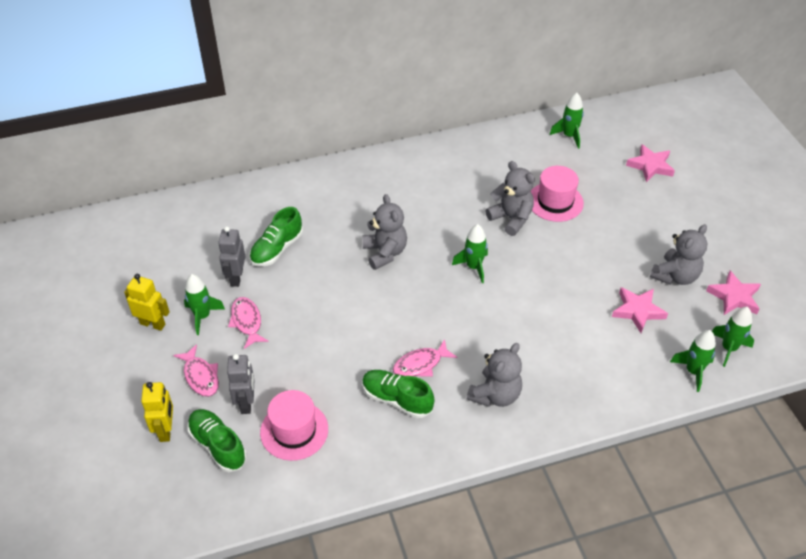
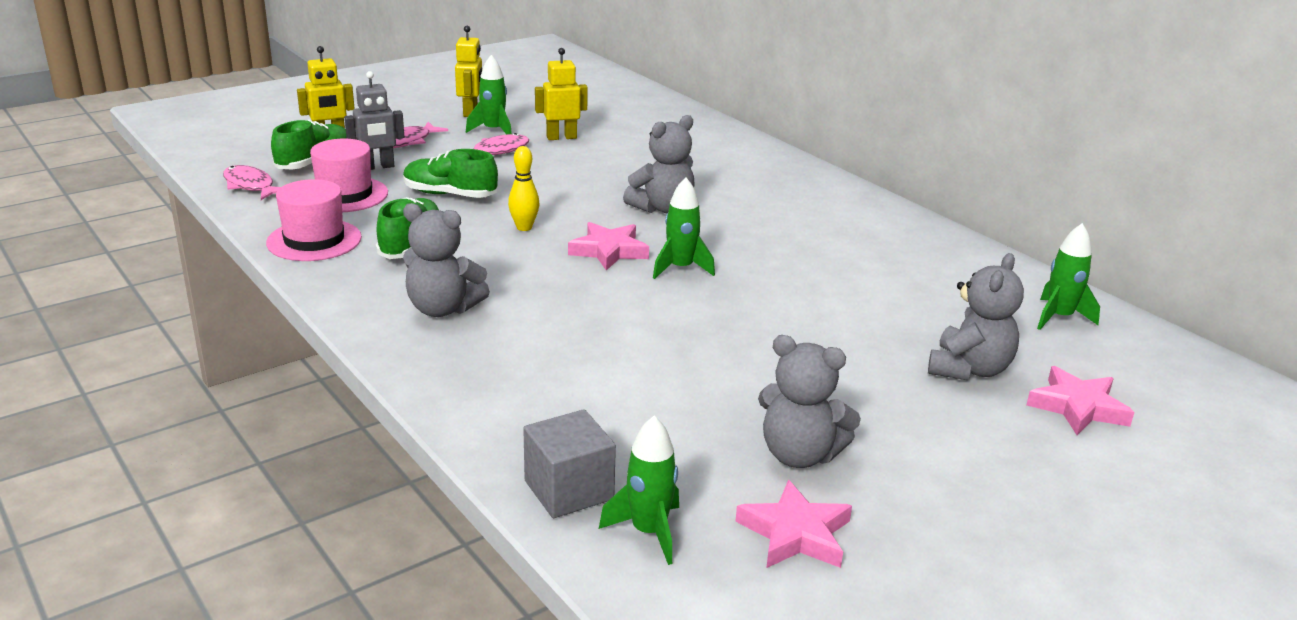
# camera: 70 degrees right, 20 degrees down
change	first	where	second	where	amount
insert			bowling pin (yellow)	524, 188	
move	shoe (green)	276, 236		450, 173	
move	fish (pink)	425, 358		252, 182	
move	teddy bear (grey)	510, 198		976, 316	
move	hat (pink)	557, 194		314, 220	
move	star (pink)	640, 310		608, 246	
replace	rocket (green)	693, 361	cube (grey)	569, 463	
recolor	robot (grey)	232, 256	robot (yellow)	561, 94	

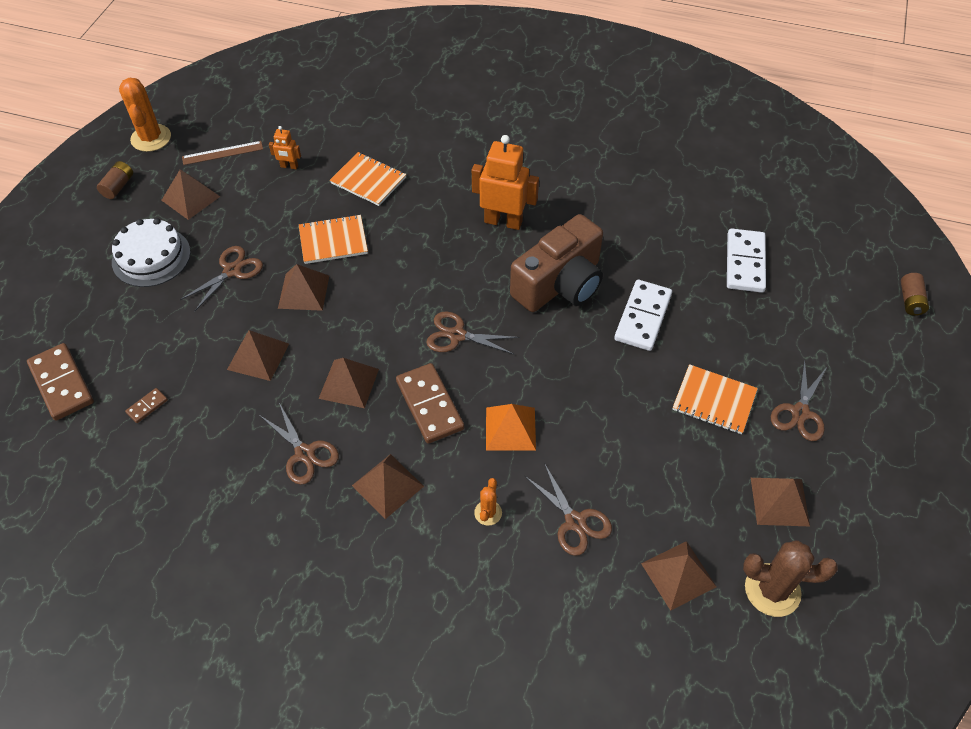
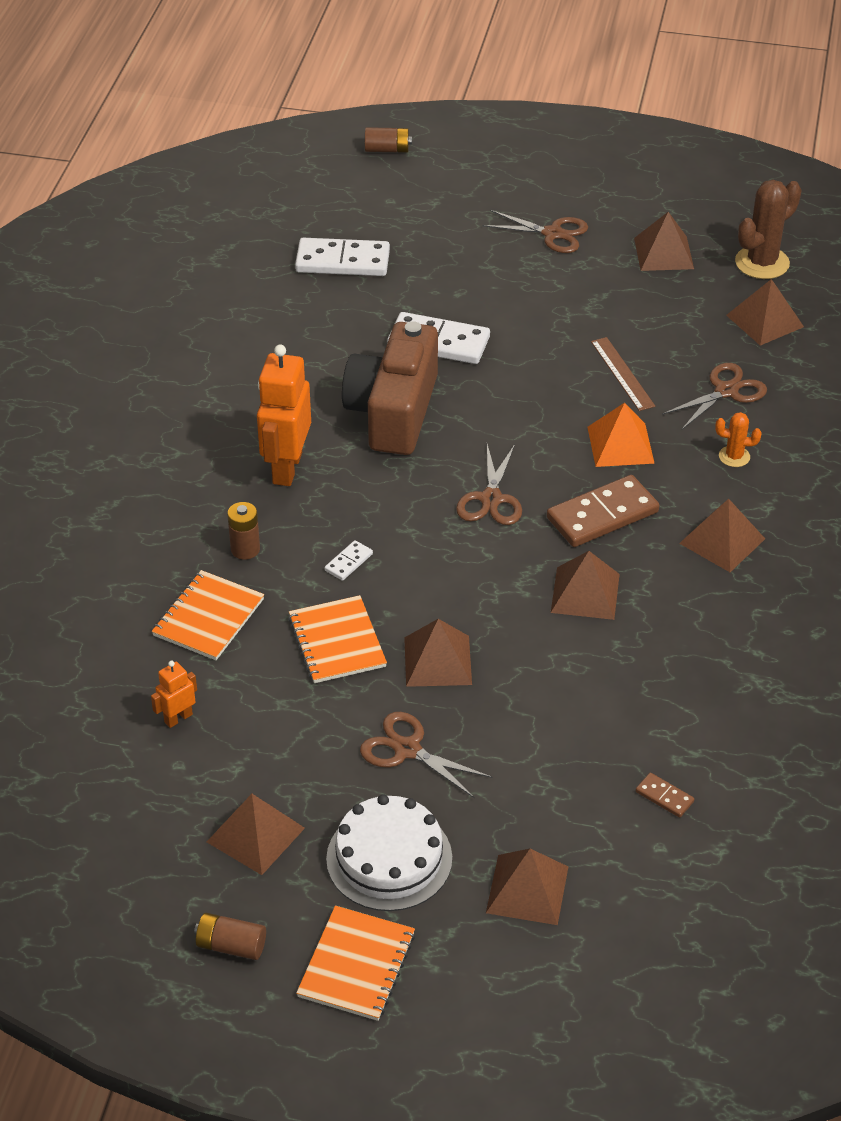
# camera: 95 degrees left, 10 degrees down
change	first	where	second	where	amount
delete	domino (brown)	60, 382			
delete	cactus (orange)	145, 115			
delete	scissors (brown)	299, 444			
insert			battery (brown)	243, 531	
insert			domino (white)	349, 560	
move	ruler (brown)	222, 153		623, 374	
move	pyramid (brown)	258, 355		527, 887	
move	notebook (orange)	715, 399		355, 963	
rotate	robot (orange)	285, 147		174, 694	135 degrees counterclockwise
rotate	camera (brown)	556, 263		390, 388	120 degrees counterclockwise
rotate	cactus (brown)	790, 578		768, 229	45 degrees clockwise

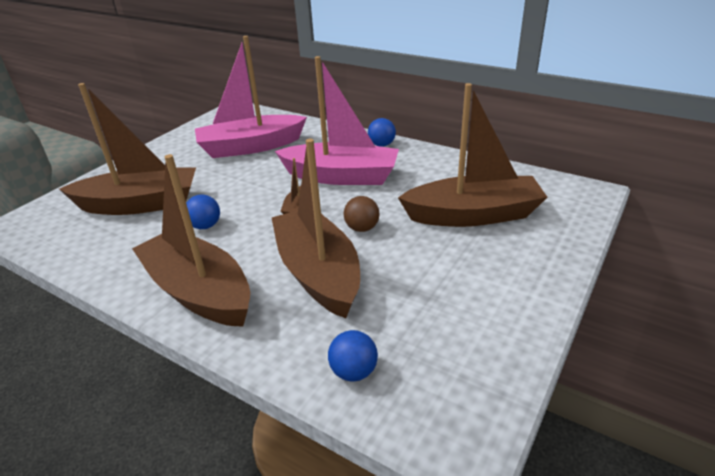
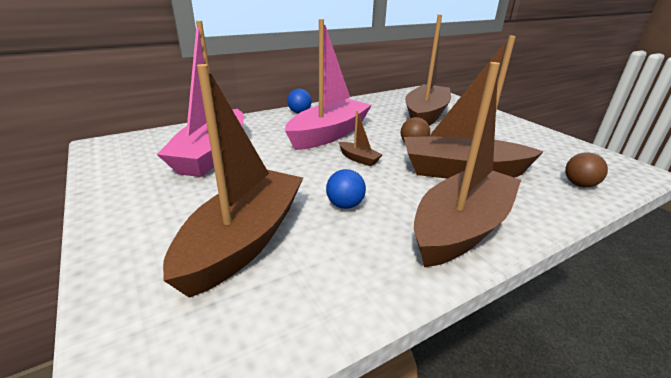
# camera: 65 degrees left, 5 degrees down
change	first	where	second	where	amount
recolor	ball (blue)	353, 356	ball (brown)	586, 169	
rotate	boat (brown)	191, 240		467, 164	150 degrees clockwise

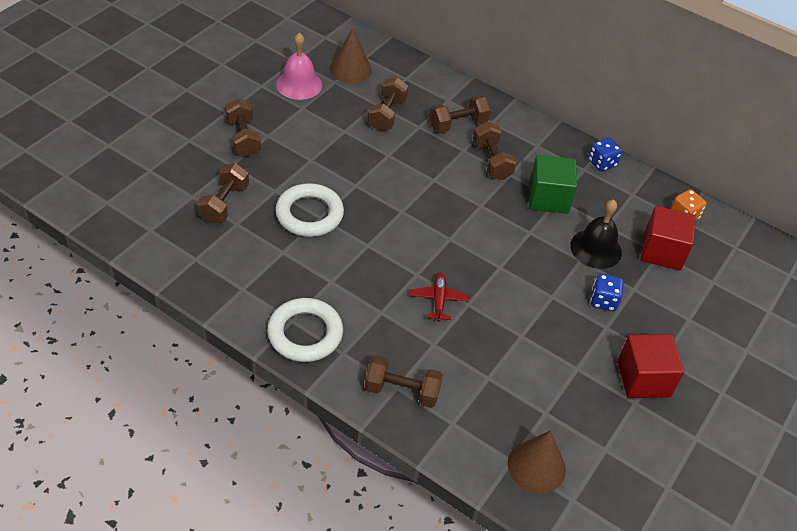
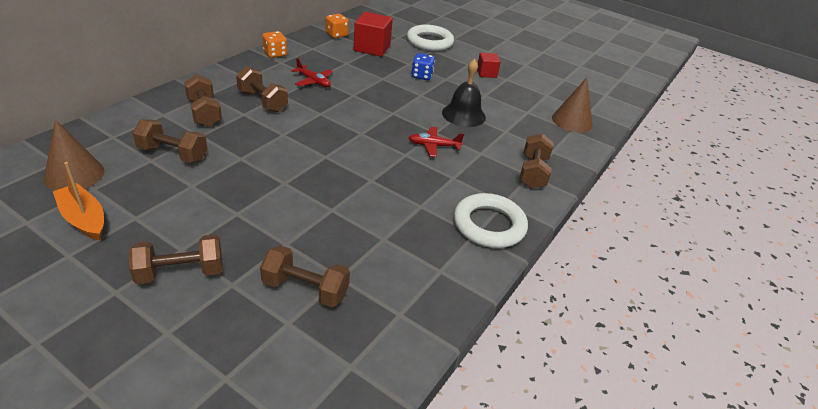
# camera: 90 degrees left, 10 degrees down
change	first	where	second	where	amount
move	ring (white)	309, 210		430, 38	
move	bell (black)	596, 234		464, 93	
replace	bell (pink)	299, 66	boat (orange)	78, 201	
replace	cube (green)	553, 184	plane (red)	312, 72	
recolor	dice (blue)	605, 154	dice (orange)	274, 44	
rotate	dumbbell (brown)	495, 150		262, 89	60 degrees clockwise
resize	cube (red)	650, 366		489, 65	x0.58

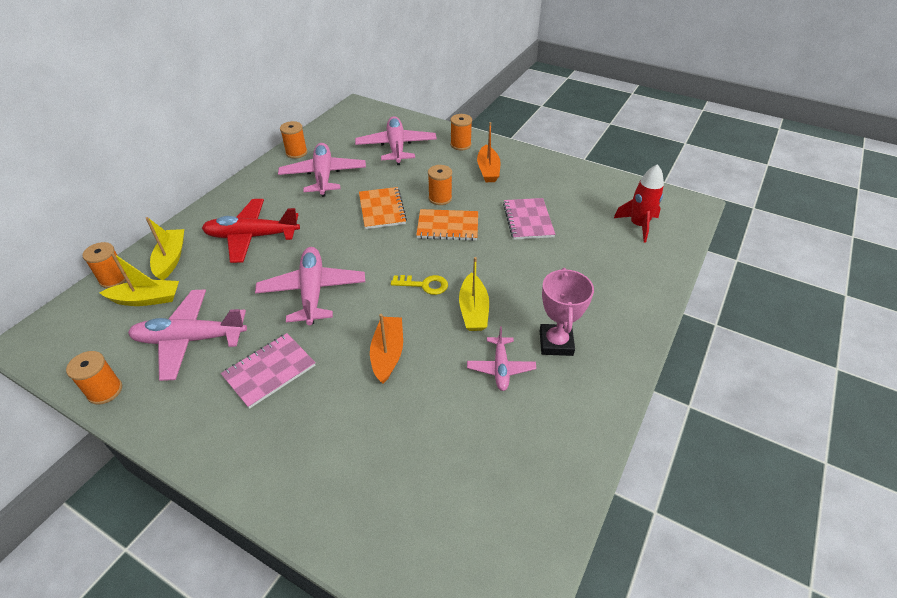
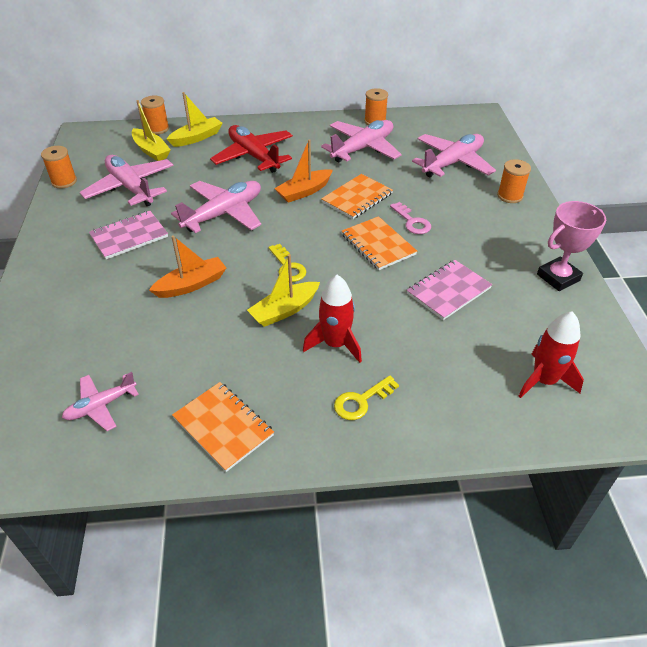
# camera: 55 degrees right, 0 degrees up
change	first	where	second	where	amount
insert			notebook (orange)	223, 427	
insert			rocket (red)	332, 319	
insert			key (yellow)	366, 397	
move	plane (pink)	501, 358		100, 401	
move	boat (orange)	489, 152		303, 171	
move	trophy (pink)	567, 312		571, 246	
replace	spool (orange)	440, 185	key (pink)	410, 218	
rotate	notebook (pink)	268, 371		128, 235	45 degrees counterclockwise

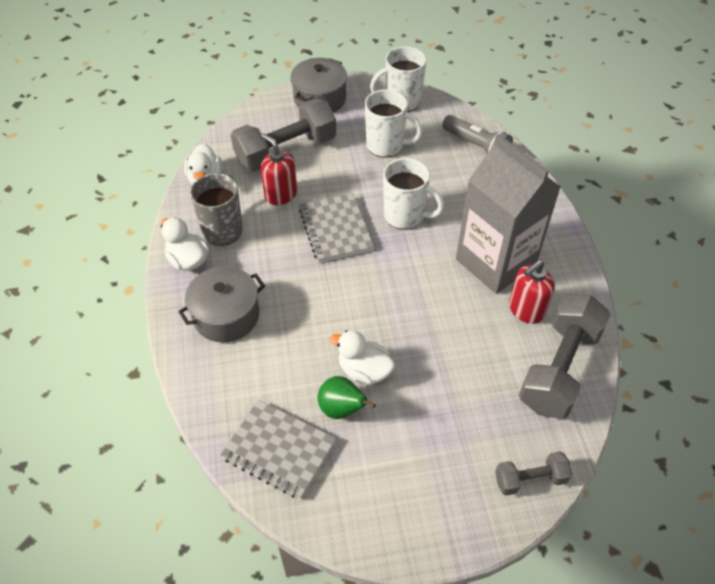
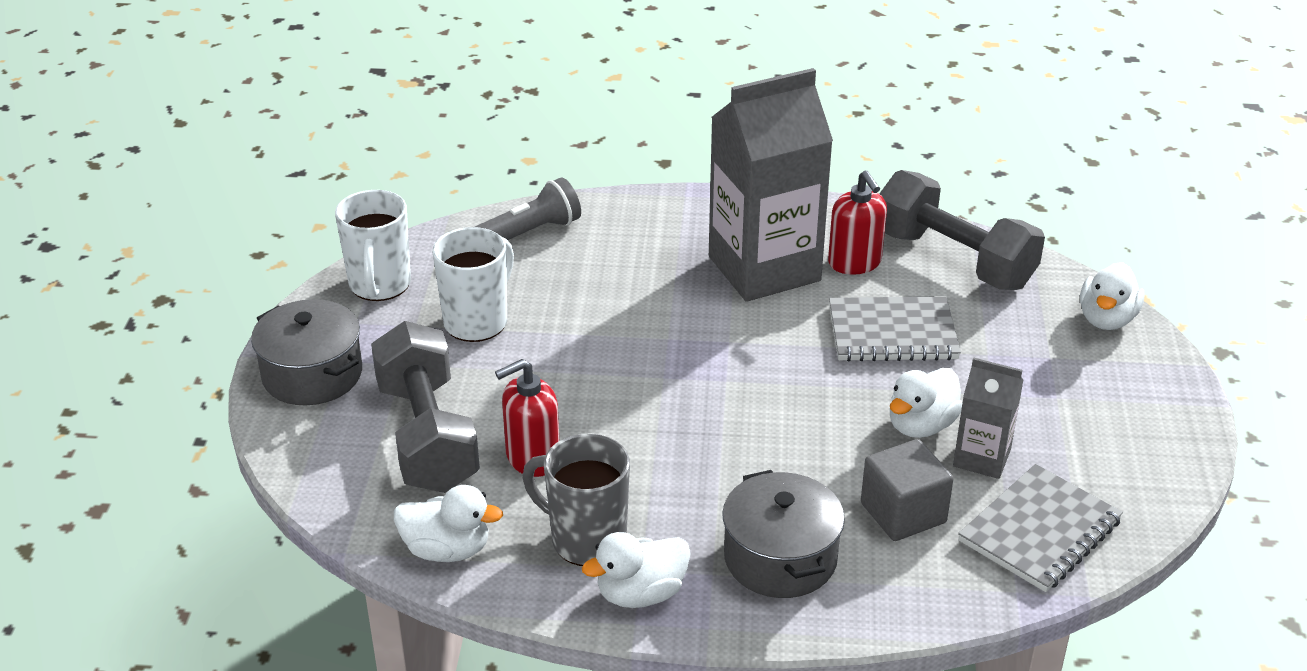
# camera: 75 degrees left, 15 degrees down
change	first	where	second	where	amount
delete	mug (white)	413, 194			
insert			cube (grey)	907, 490	
move	notebook (grey)	336, 228		895, 328	
replace	pear (green)	347, 397	carton (grey)	988, 418	
replace	dumbbell (grey)	533, 473	duck (white)	1112, 296	

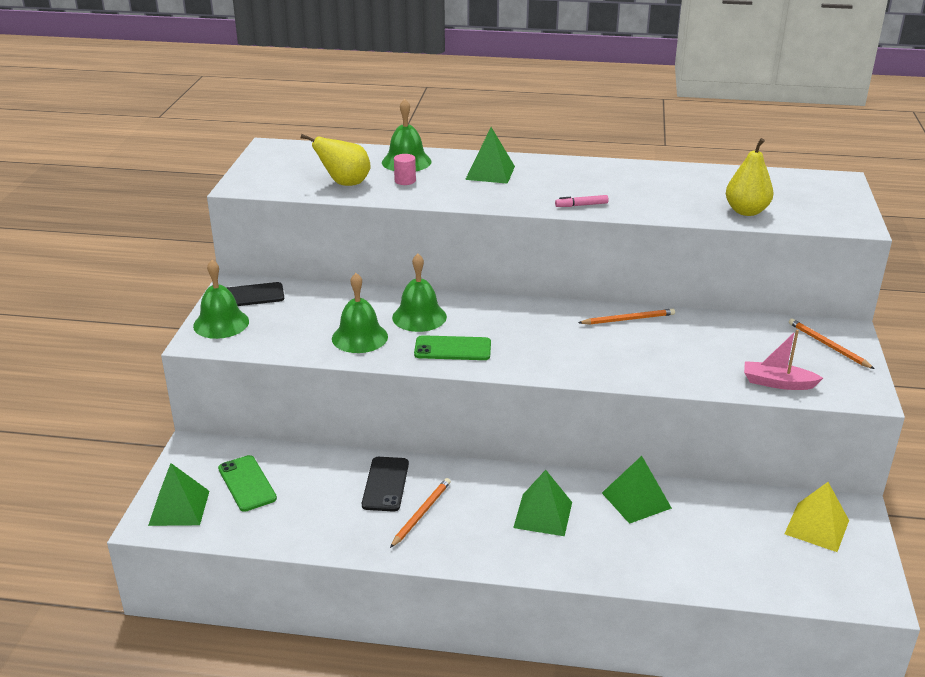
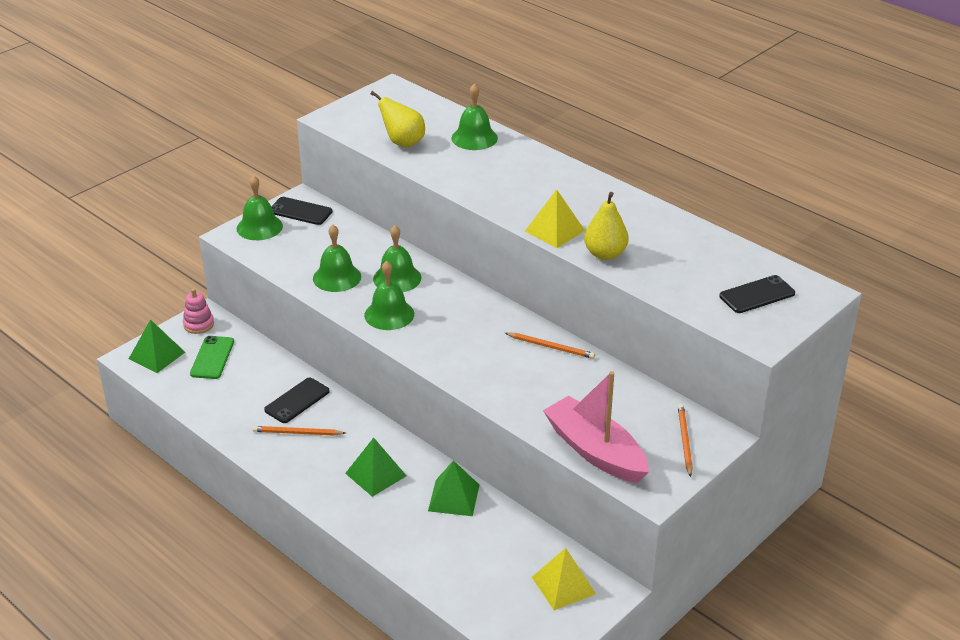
# camera: 35 degrees right, 5 degrees up
change	first	where	second	where	amount
delete	cylinder (pink)	405, 169			
delete	pyramid (green)	490, 155			
insert			stacking toy (pink)	198, 311	
insert			phone (black)	757, 294	
move	pear (yellow)	749, 177		606, 226	
replace	phone (green)	452, 347	bell (green)	389, 295	
replace	marker (pink)	582, 201	pyramid (yellow)	555, 218	
rotate	pencil (orange)	420, 513		299, 431	150 degrees counterclockwise
resize	boat (pink)	783, 360		596, 427	x1.84

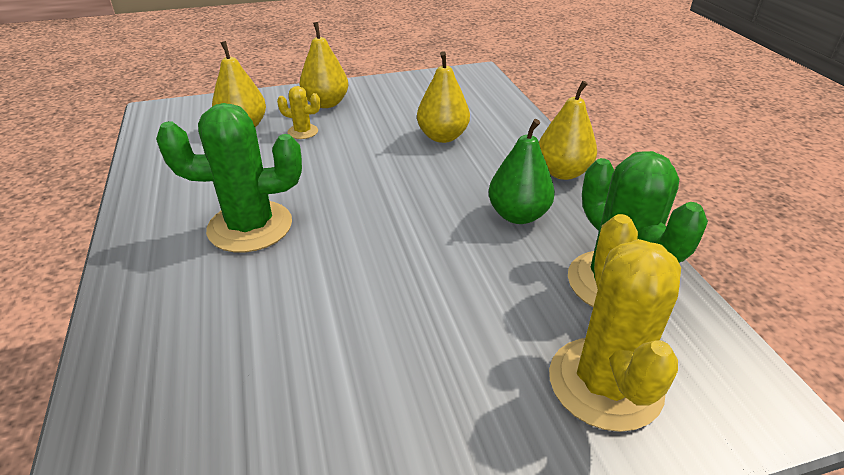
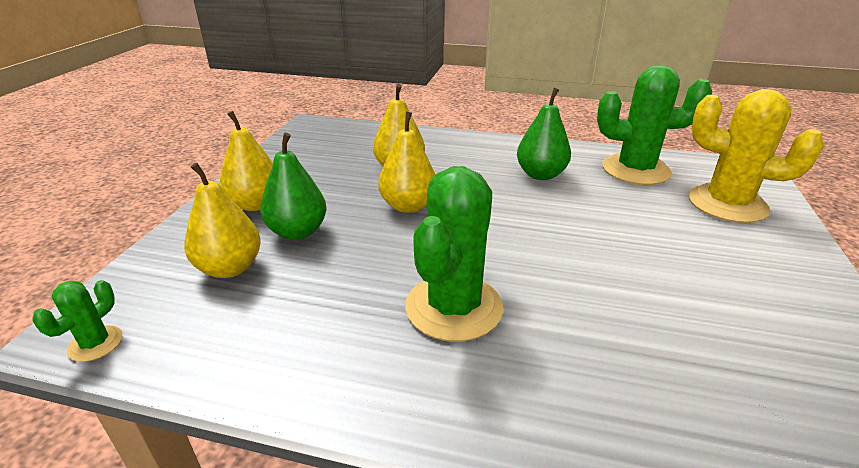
# camera: 60 degrees left, 5 degrees down
change	first	where	second	where	amount
insert			cactus (green)	77, 321	
move	pear (yellow)	568, 130		406, 162	
replace	cactus (yellow)	298, 112	pear (green)	293, 186	

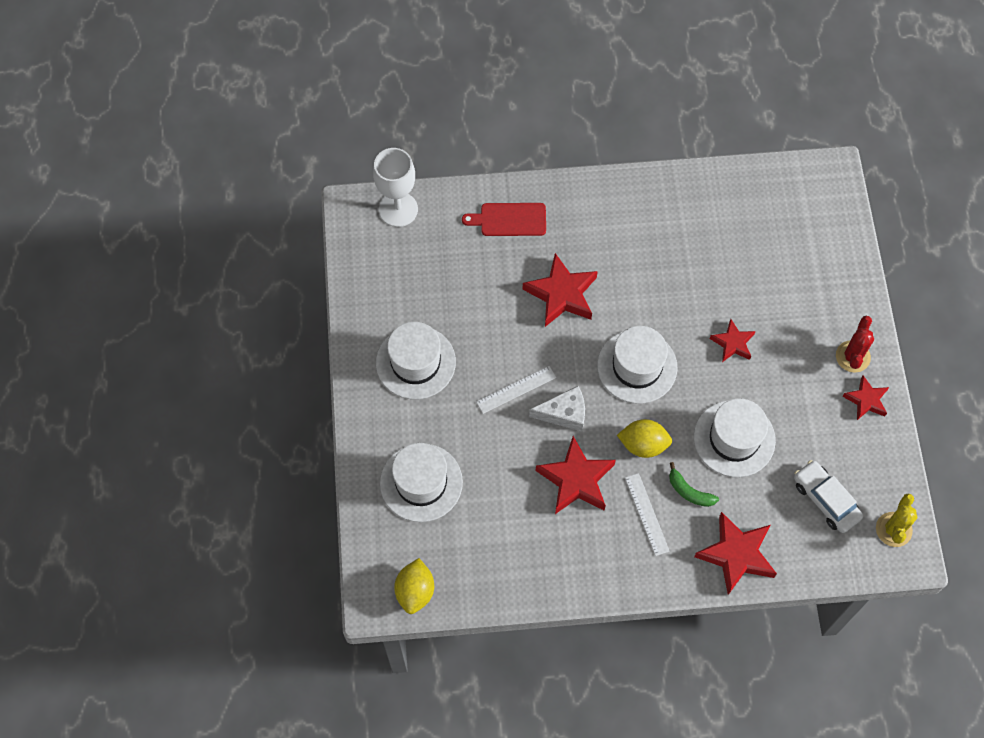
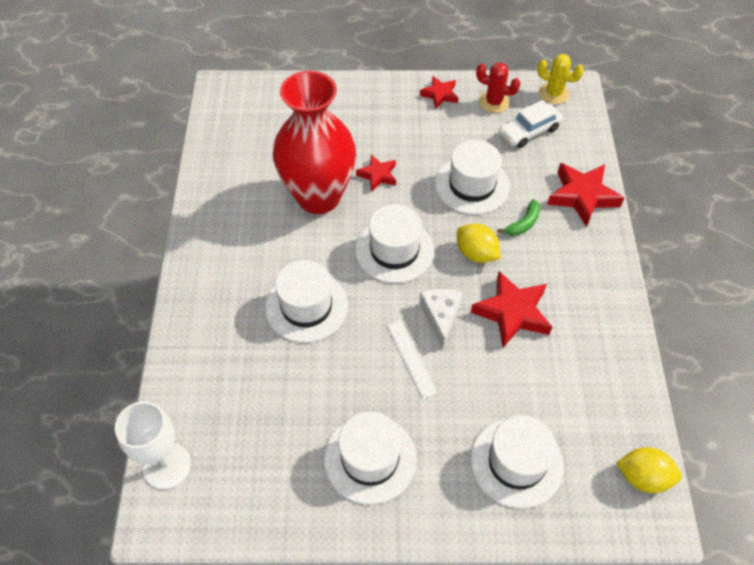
# camera: 85 degrees left, 10 degrees down
change	first	where	second	where	amount
delete	cutting board (red)	504, 219			
delete	ruler (white)	647, 514			
insert			vase (red)	314, 142	
move	cactus (red)	855, 344		498, 88	
replace	star (red)	560, 290	hat (white)	306, 301	
rotate	lemon (yellow)	644, 438		479, 243	60 degrees counterclockwise

